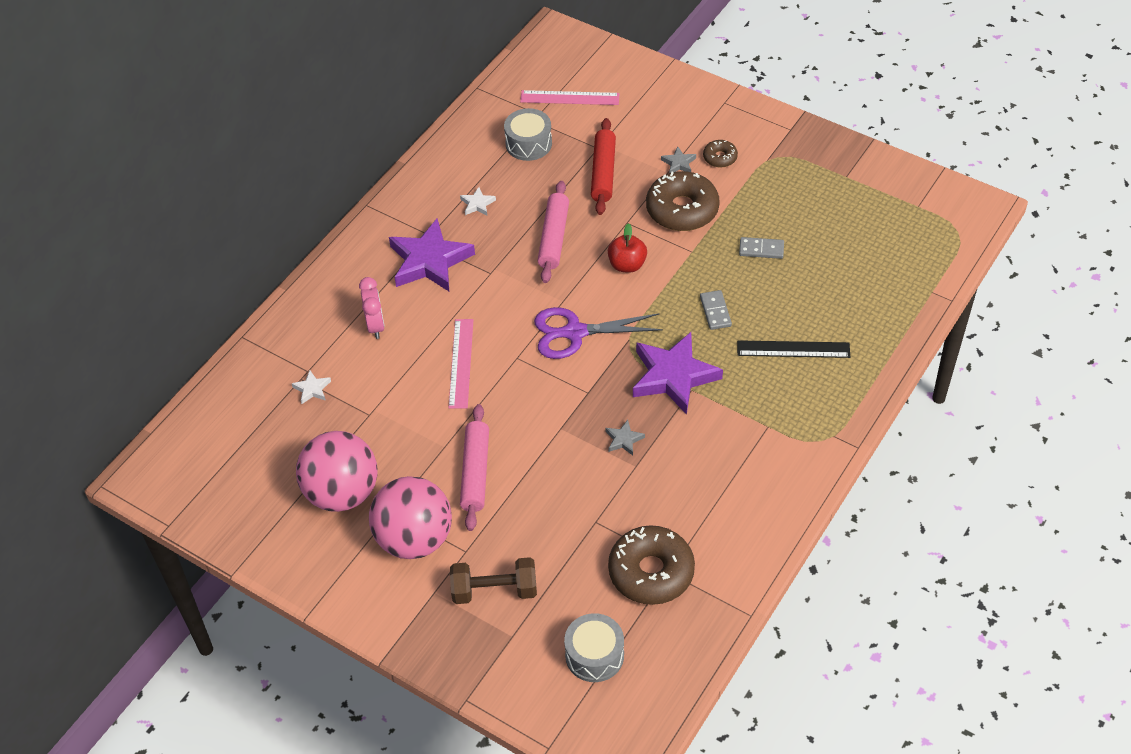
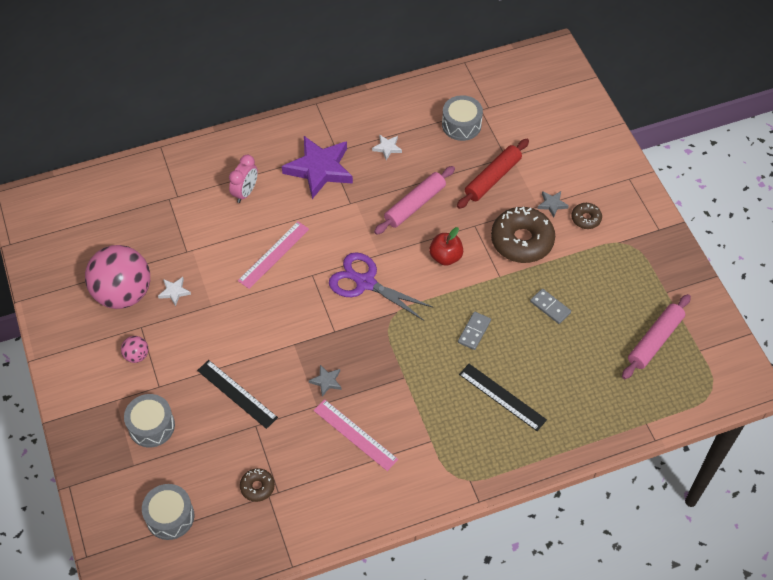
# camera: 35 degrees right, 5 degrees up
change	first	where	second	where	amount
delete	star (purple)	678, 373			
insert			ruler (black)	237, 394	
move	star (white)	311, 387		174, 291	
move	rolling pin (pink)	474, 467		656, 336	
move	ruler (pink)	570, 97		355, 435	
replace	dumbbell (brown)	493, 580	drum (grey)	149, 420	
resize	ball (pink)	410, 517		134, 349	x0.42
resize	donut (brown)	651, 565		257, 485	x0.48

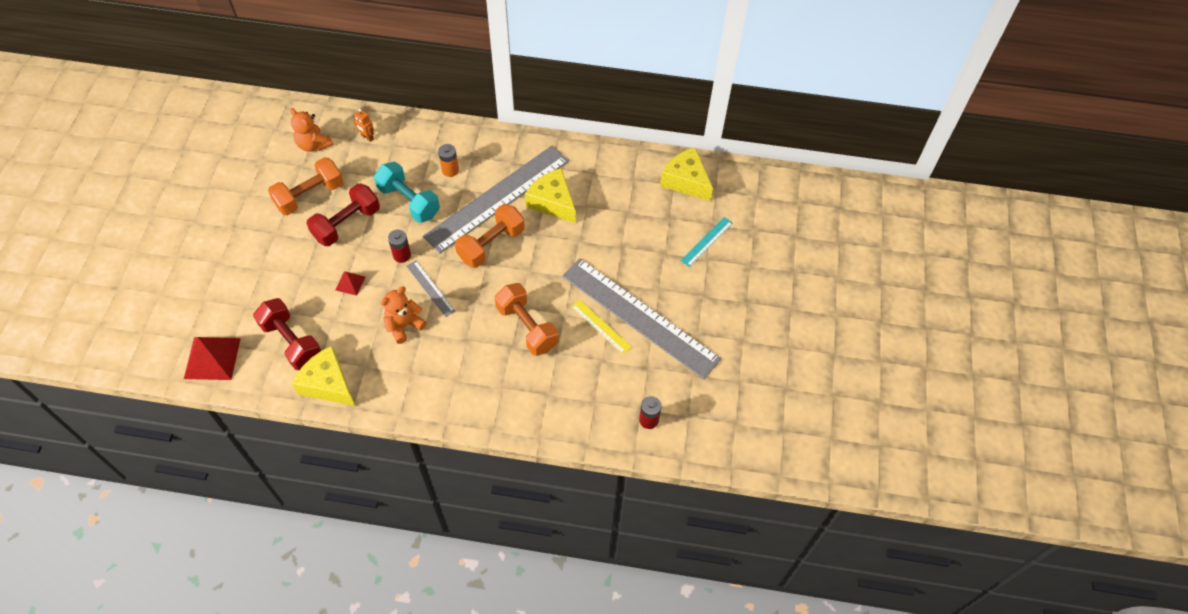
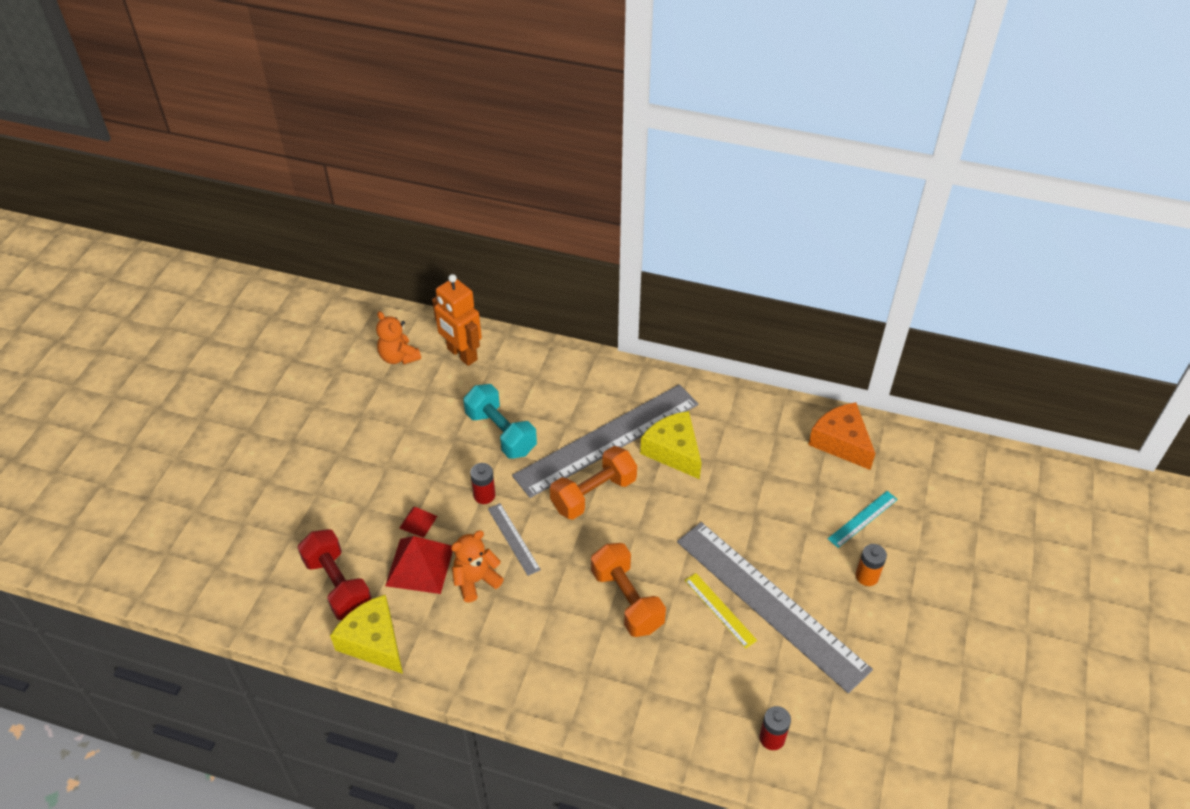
# camera: 10 degrees right, 10 degrees down
change	first	where	second	where	amount
delete	dumbbell (orange)	305, 186			
delete	dumbbell (red)	343, 214			
move	pyramid (red)	212, 358		419, 565	
move	battery (orange)	448, 160		871, 565	
recolor	cheese (yellow)	686, 174	cheese (orange)	842, 436	
resize	robot (orange)	363, 125		457, 320	x2.19

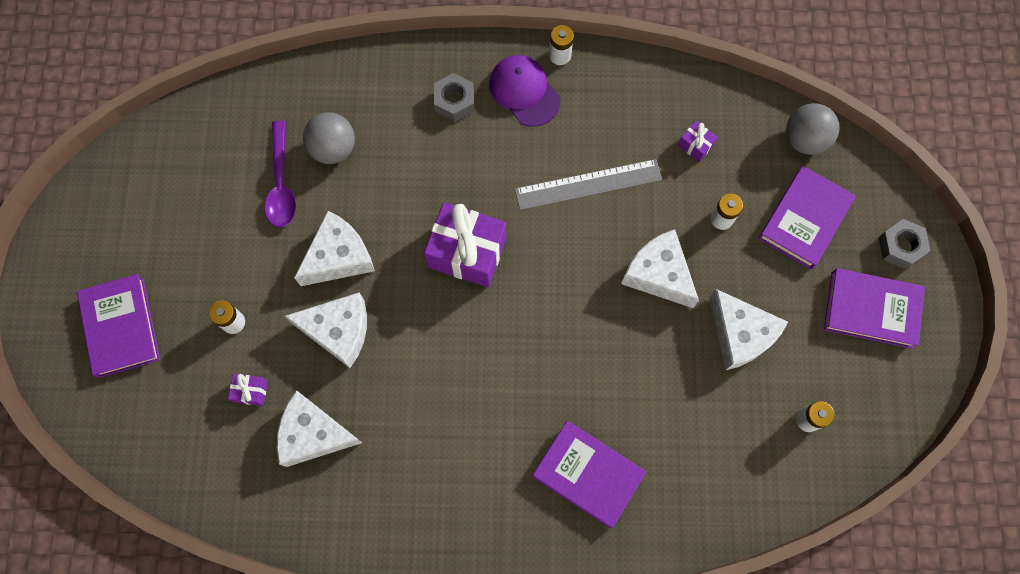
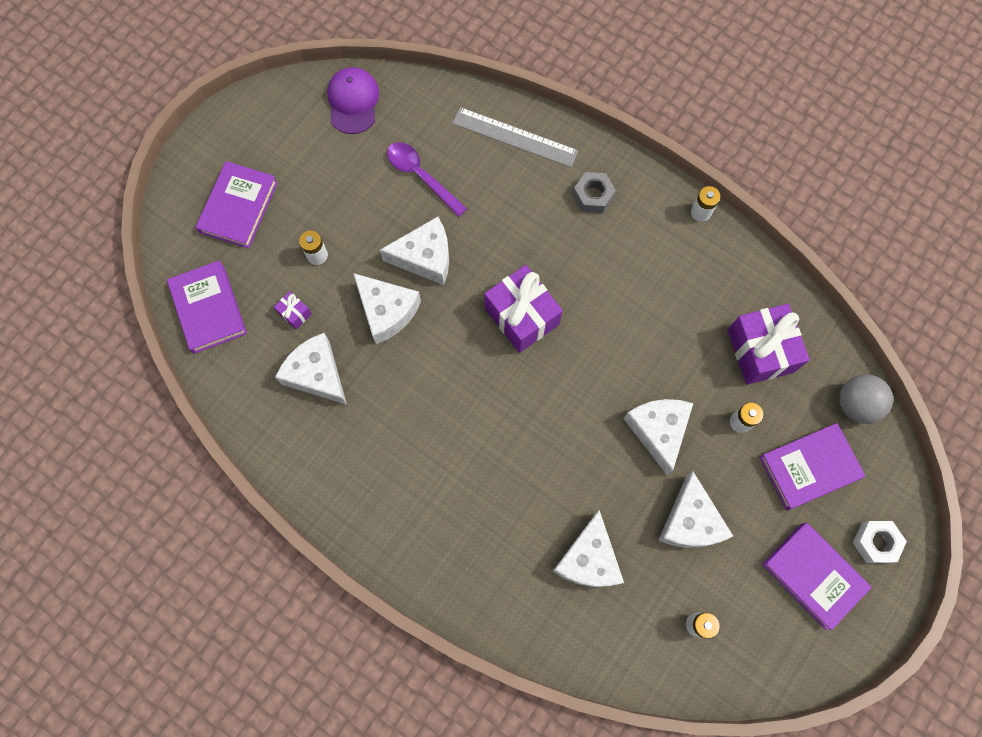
# camera: 35 degrees right, 0 degrees up
change	first	where	second	where	amount
delete	ball (grey)	329, 138			
insert			cheese (white)	588, 548	
move	cap (purple)	524, 91		353, 100	
move	ruler (grey)	588, 184		515, 137	
move	book (purple)	589, 474		207, 307	
recolor	nut (grey)	904, 244	nut (white)	880, 542	
rotate	spoon (purple)	280, 174		427, 179	105 degrees clockwise
resize	gift (purple)	698, 141		768, 344	x2.26

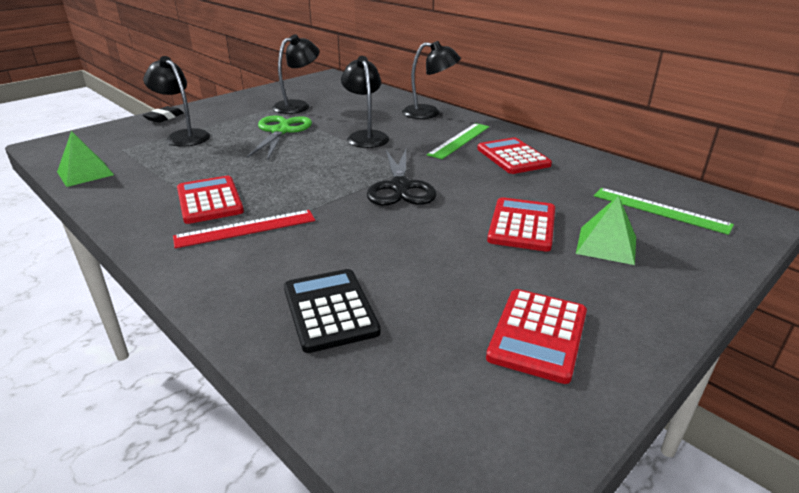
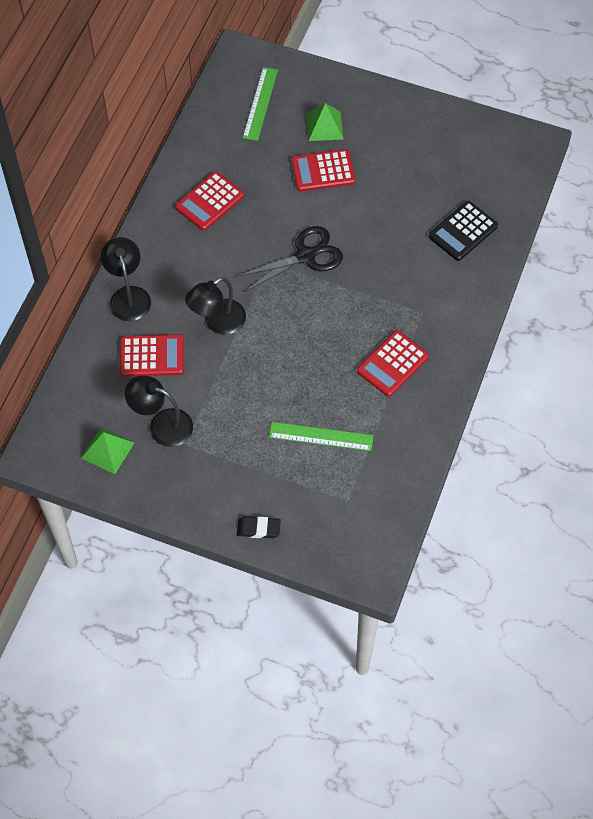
# camera: 115 degrees left, 30 degrees up
change	first	where	second	where	amount
delete	lamp (black)	176, 101			
delete	ruler (red)	244, 229			
delete	scissors (green)	279, 137			
move	pyramid (green)	85, 159		107, 450	
move	ruler (green)	458, 141		321, 436	
move	calculator (red)	536, 336		152, 355	

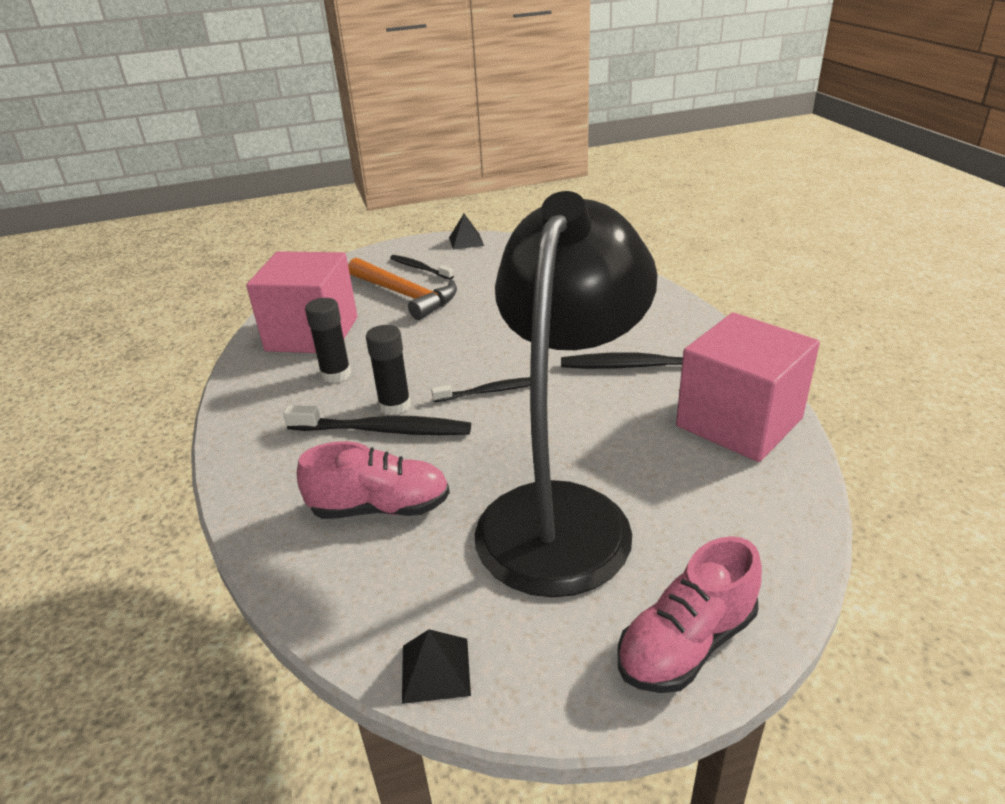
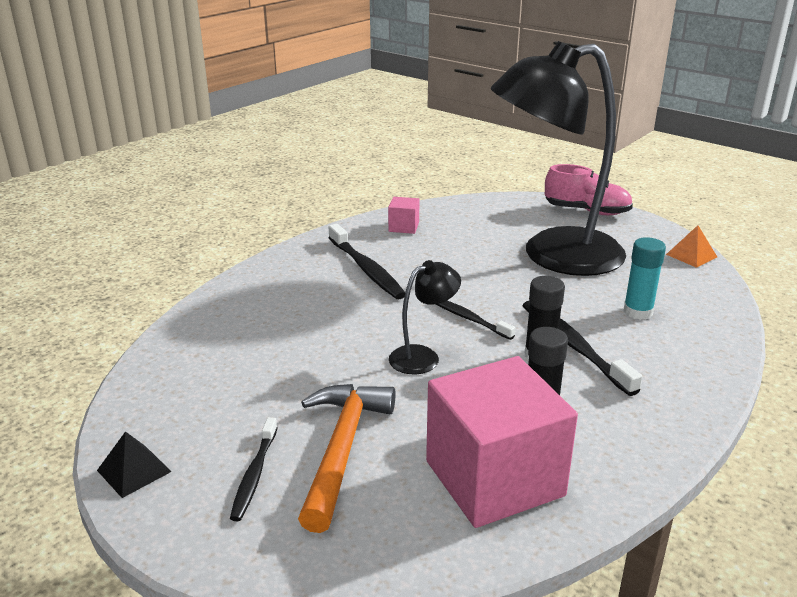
# camera: 125 degrees left, 5 degrees down
change	first	where	second	where	amount
insert			lamp (black)	425, 317	
replace	shoe (pink)	373, 480	glue stick (turquoise)	644, 278	
recolor	pyramid (black)	436, 666	pyramid (orange)	691, 246	
resize	cube (pink)	748, 387		403, 215	x0.42

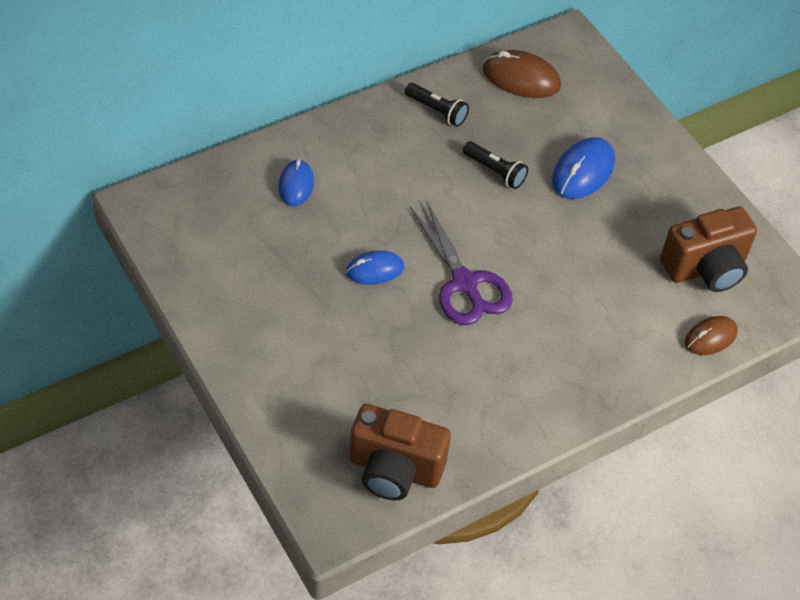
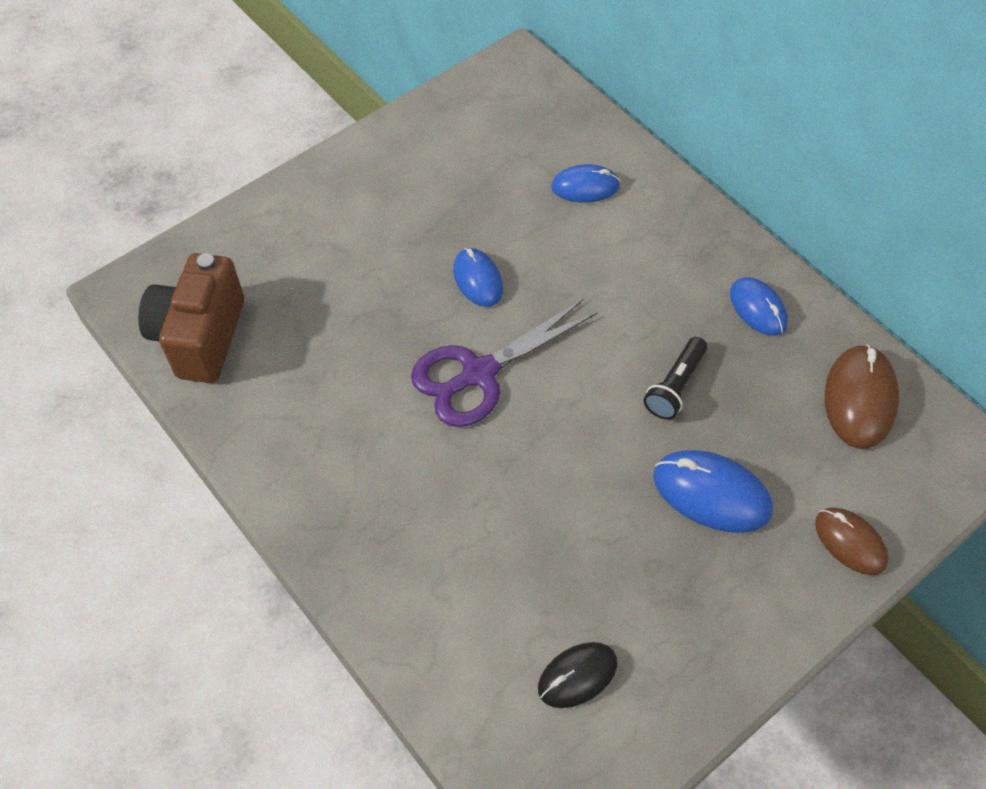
# camera: 85 degrees right, 5 degrees up
change	first	where	second	where	amount
move	mouse (brown)	711, 335		852, 541	
replace	flashlight (black)	437, 105	mouse (blue)	759, 306	
replace	camera (brown)	708, 249	mouse (black)	577, 675	

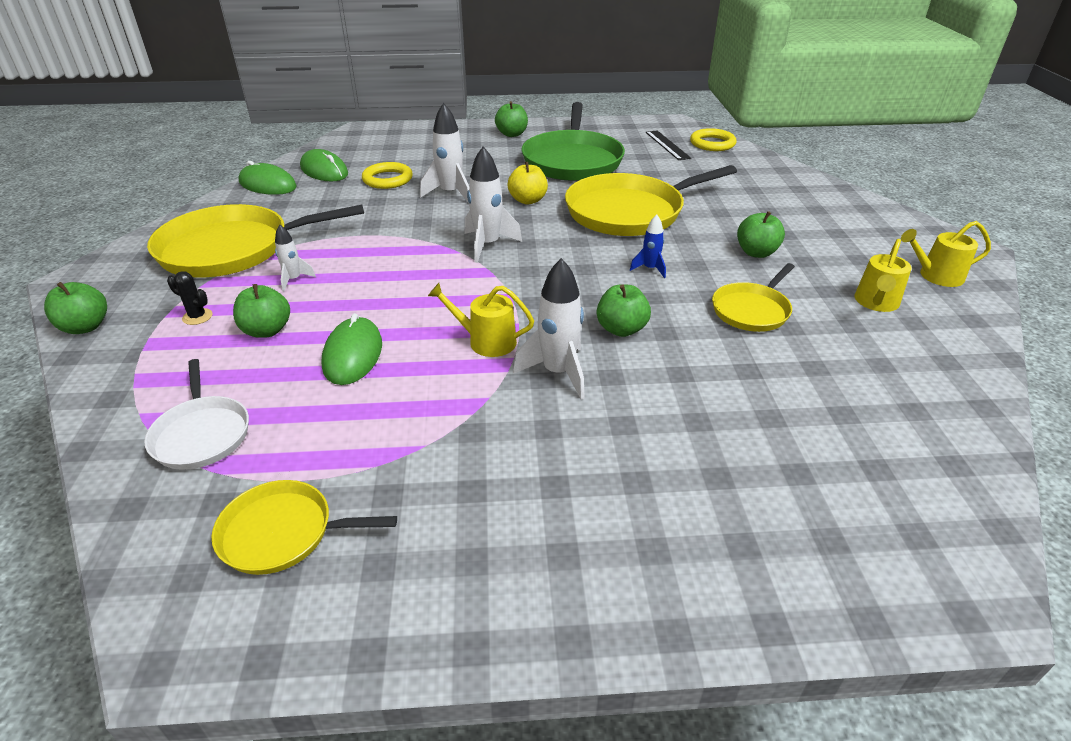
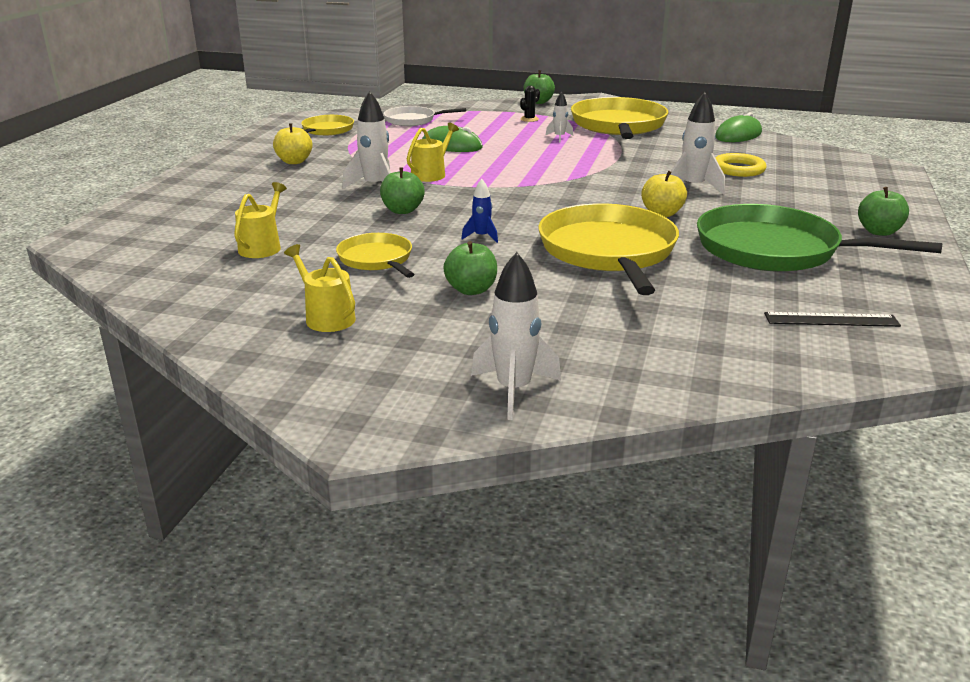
# camera: 110 degrees right, 10 degrees down
change	first	where	second	where	amount
delete	apple (green)	261, 311			
delete	mouse (green)	324, 165			
delete	ring (yellow)	713, 139			
insert			apple (yellow)	293, 143	
move	rocket (white)	493, 204		516, 336	
move	watering can (yellow)	946, 254		260, 220	

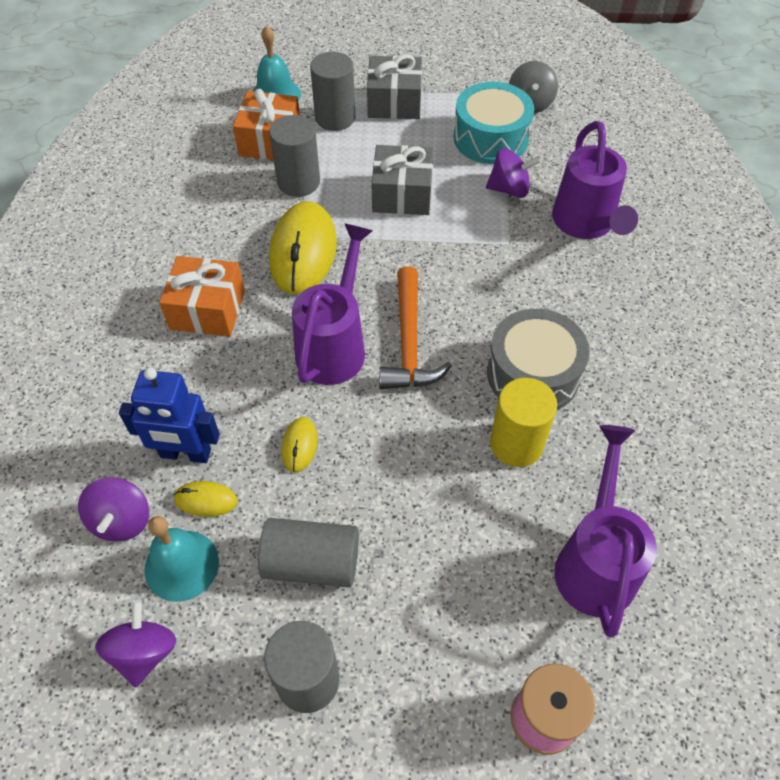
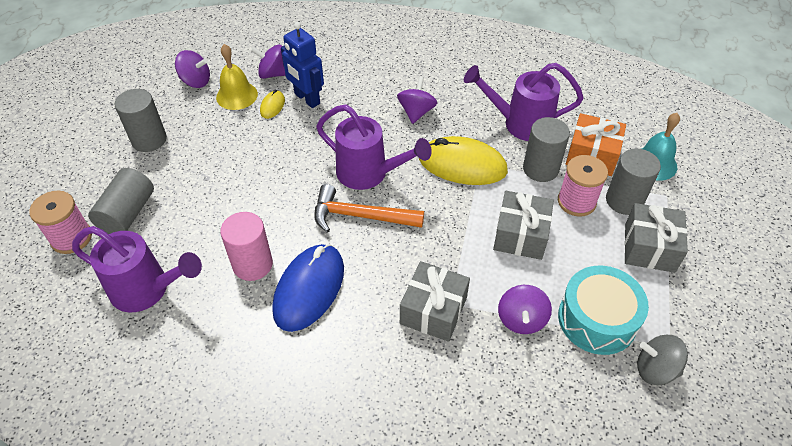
# camera: 100 degrees right, 5 degrees down
change	first	where	second	where	amount
delete	mouse (yellow)	299, 445			
insert			gift (grey)	435, 301	
insert			spool (pink)	583, 186	
move	cylinder (grey)	308, 552		121, 201	
move	watering can (purple)	595, 180		524, 102	
replace	gift (orange)	202, 296	spinning top (purple)	417, 100	
replace	drum (grey)	538, 359	mouse (blue)	308, 288	
recolor	bell (turquoise)	181, 559	bell (yellow)	237, 77	
recolor	cylinder (yellow)	523, 422	cylinder (pink)	246, 246	
rotate	robot (blue)	169, 415		302, 65	60 degrees counterclockwise

